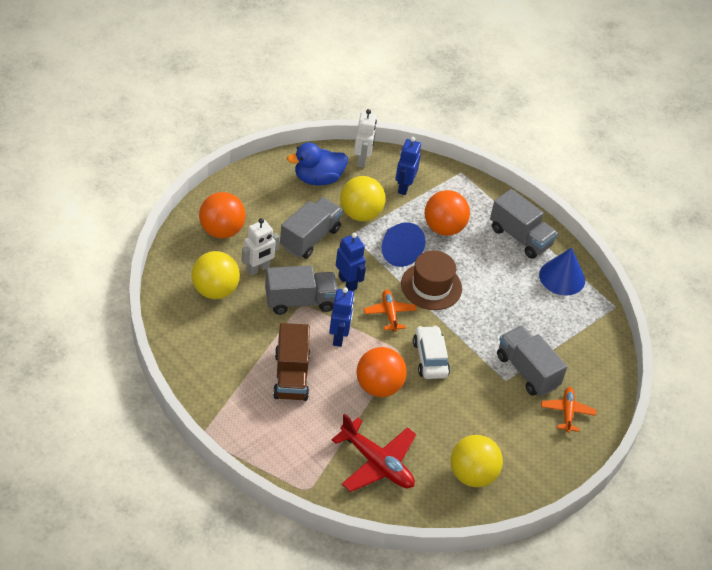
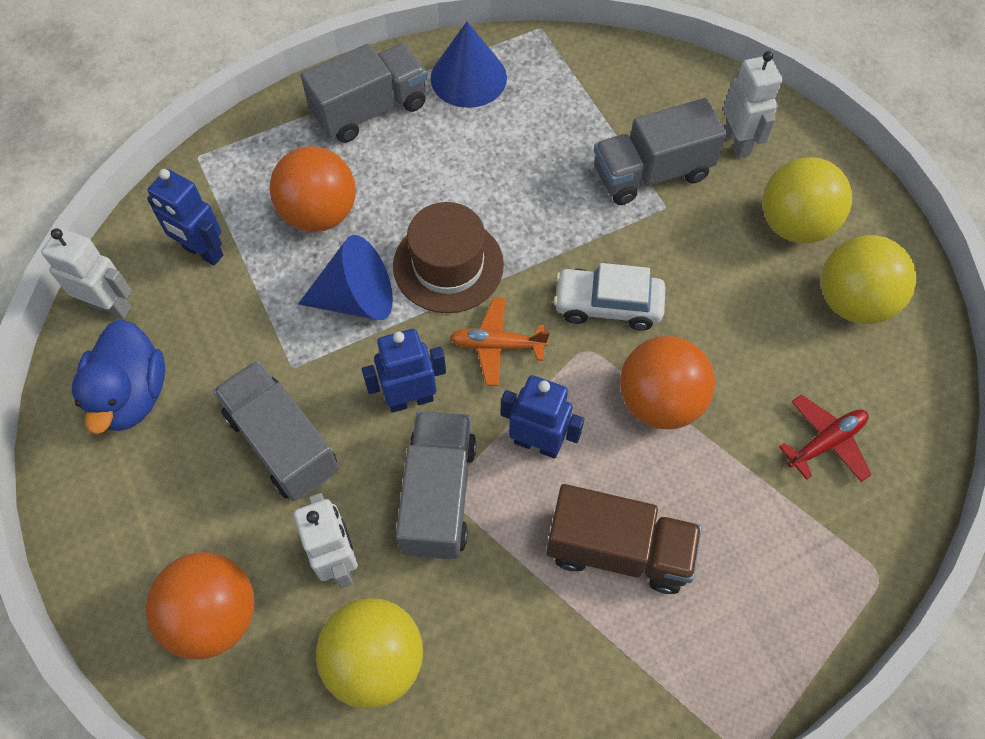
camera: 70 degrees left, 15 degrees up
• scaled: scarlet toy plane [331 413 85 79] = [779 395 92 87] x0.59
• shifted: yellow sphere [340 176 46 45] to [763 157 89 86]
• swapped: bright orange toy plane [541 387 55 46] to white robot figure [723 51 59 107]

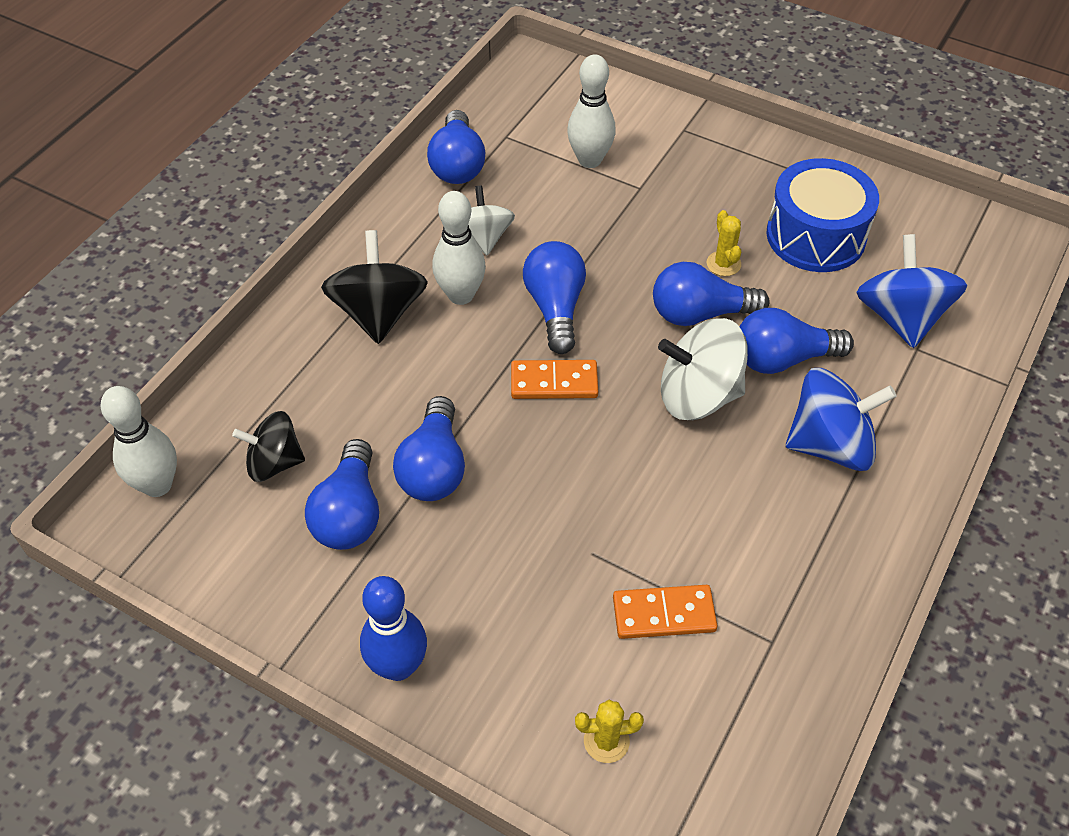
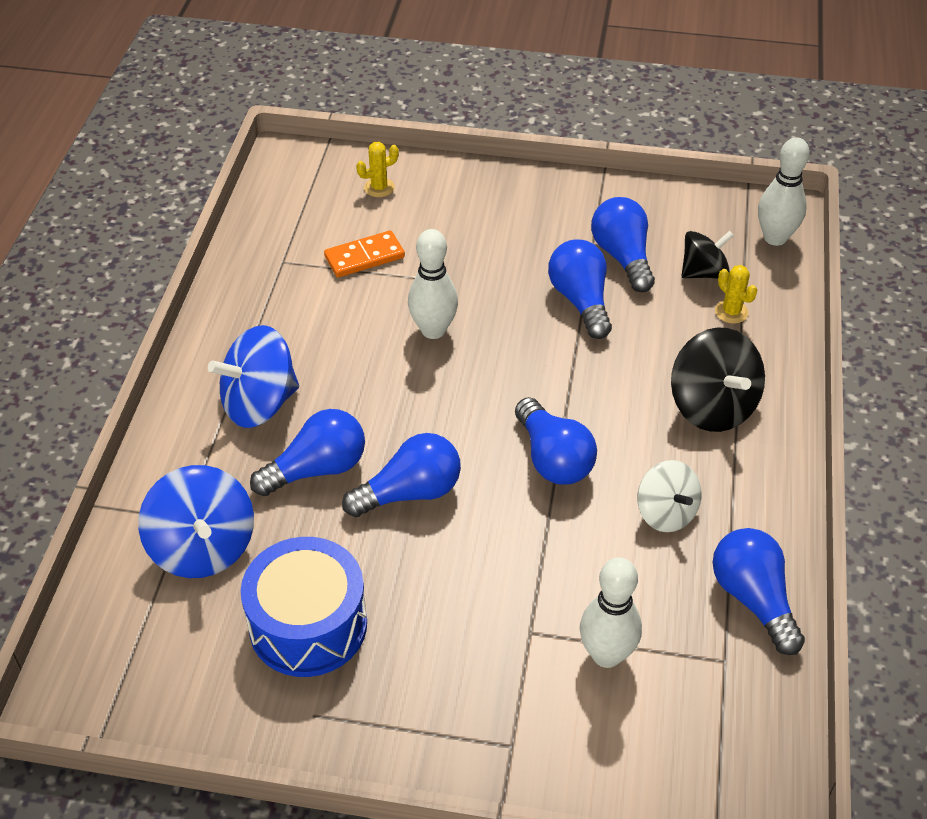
camera: 160 degrees right, 5 degrees down
• gone: blue skittle [360 576 67 105]
• shifted: white skittle [432 191 54 114] to [408 229 50 110]
• gone: bright orange domino [511 360 87 39]
• gone: white toy top [658 318 90 102]
• shifted: yellow saguaro cactus [707 210 34 66] to [715 265 42 59]

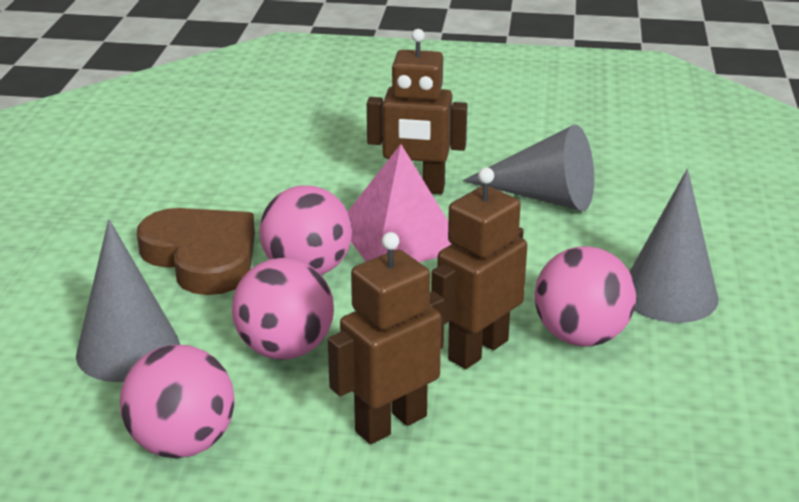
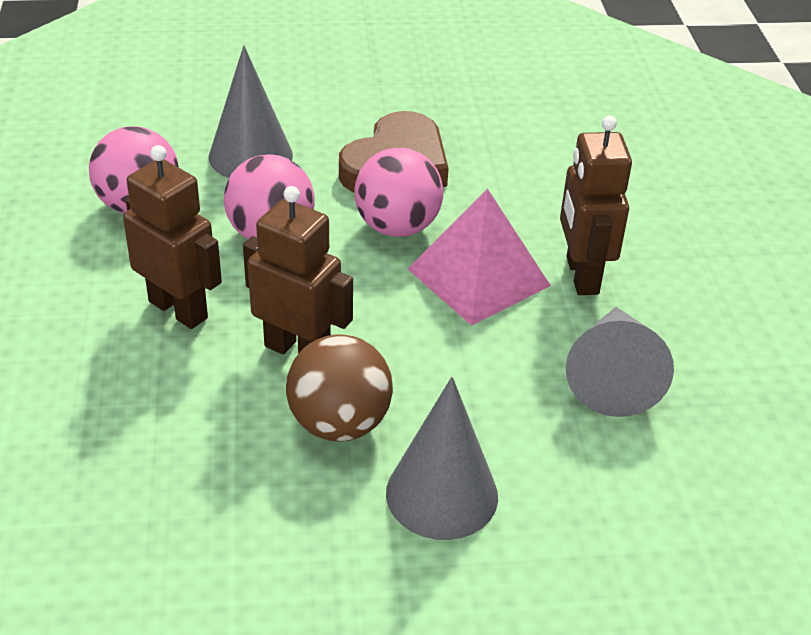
camera: 75 degrees right, 10 degrees up
• repainted: rosy sphere [535 246 101 100] to brown sphere [286 334 107 108]

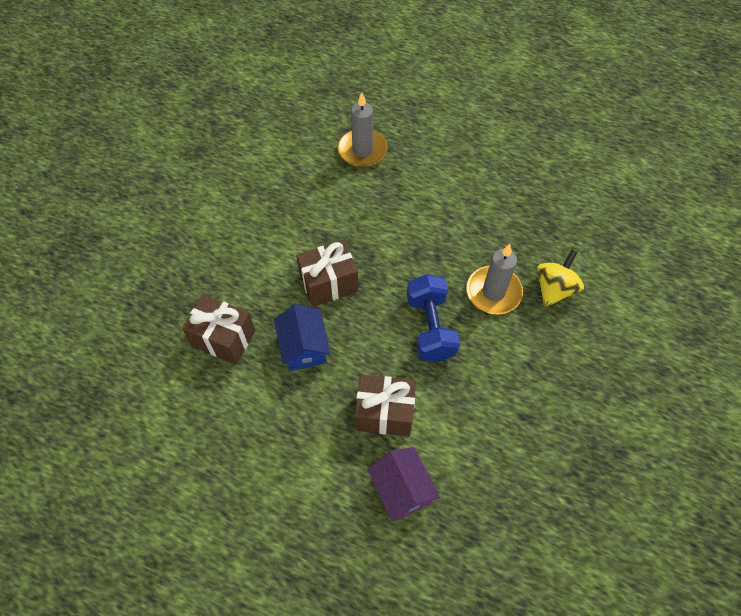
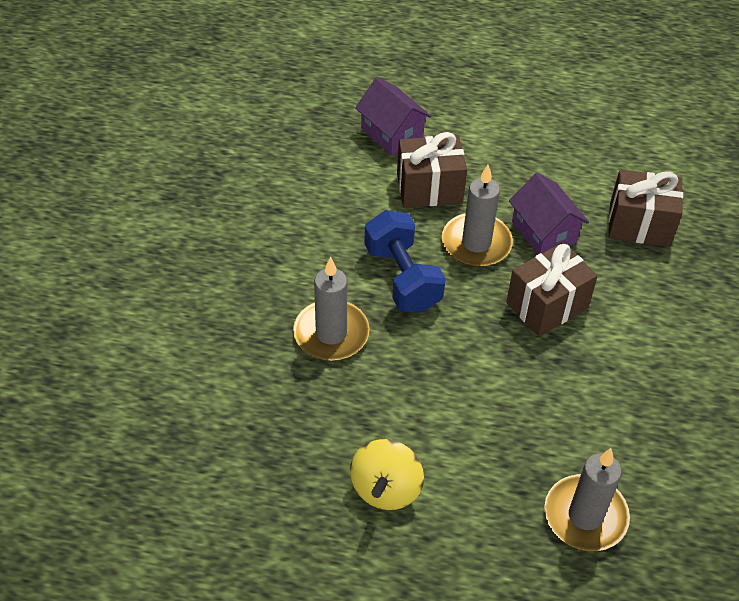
camera: 165 degrees right, 10 degrees down
• repainted: blue cottage [274 304 57 67] to purple cottage [509 173 80 82]
• shifted: yellow toy top [537 249 47 58] to [350 439 74 71]
• new: gray pillar candle [442 165 71 102]

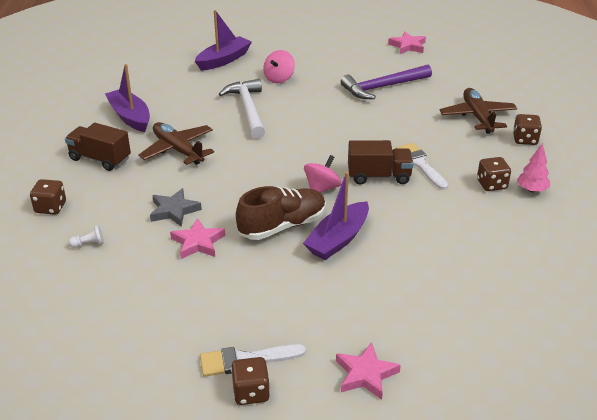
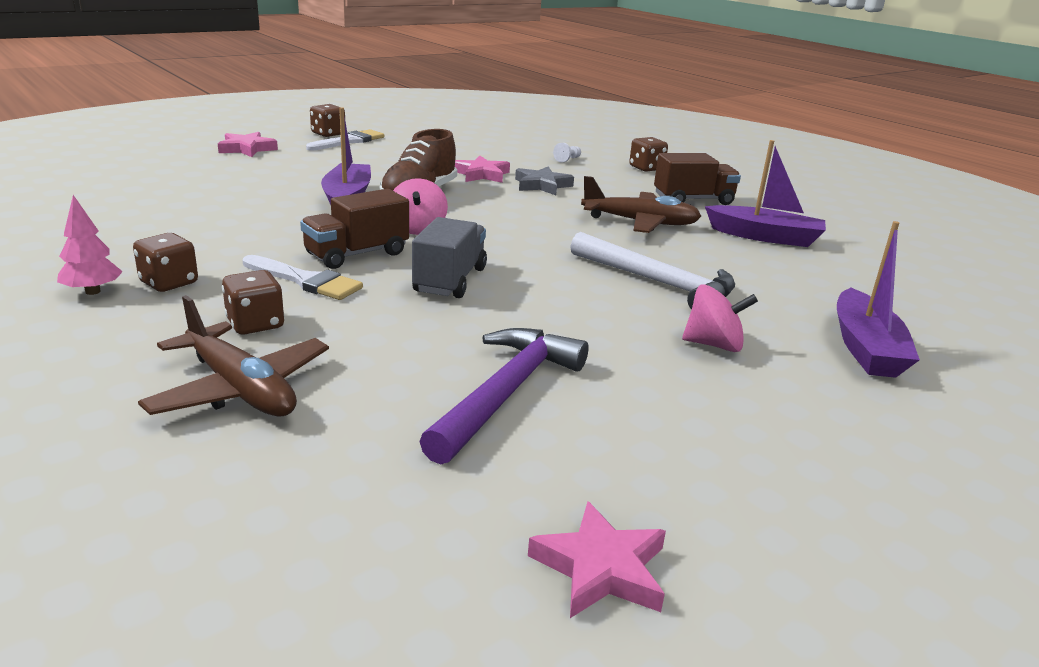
camera: 140 degrees right, 10 degrees down
• rotated: rosy toy top [263 50 32 33] = [682 284 76 68] 105 degrees clockwise
• shifted: brown game die [513 114 29 31] to [222 270 62 64]
• new: gray toy truck [412 217 75 81]

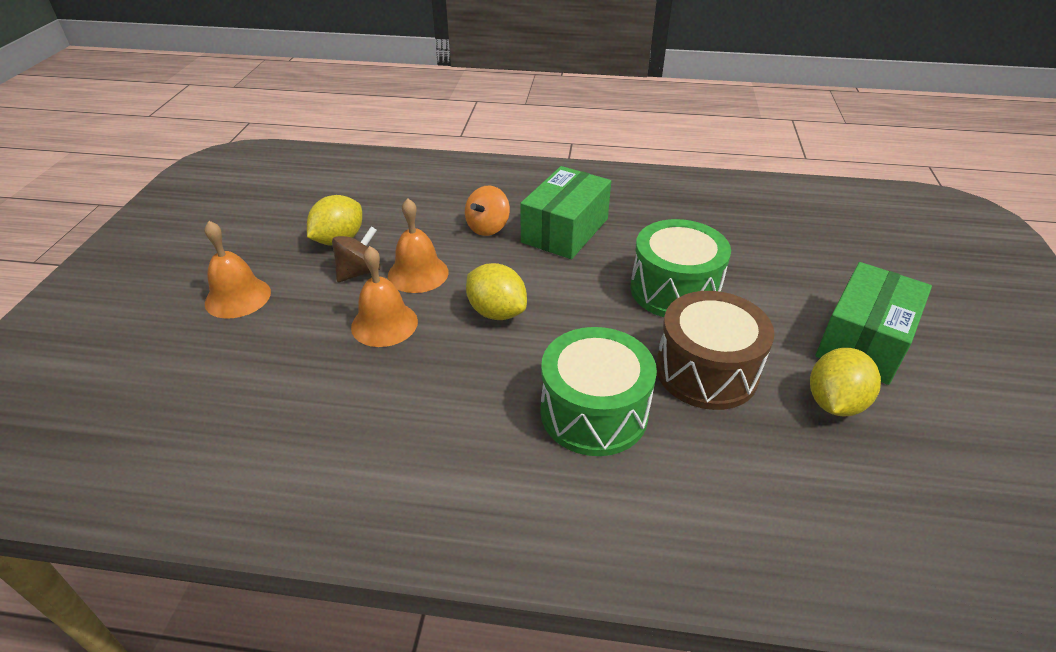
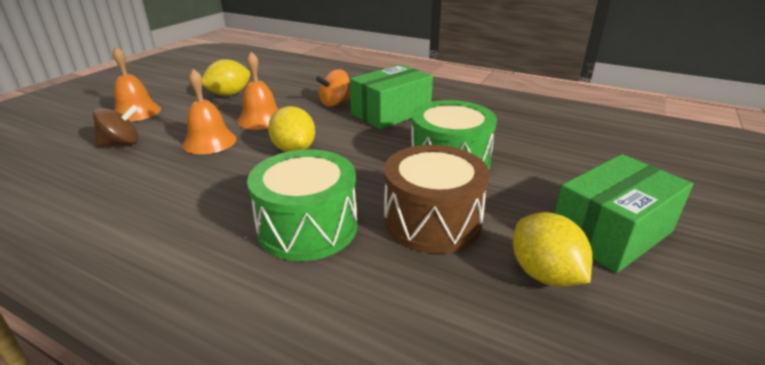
camera: 20 degrees right, 10 degrees down
• shifted: brown toy top [332 226 49 56] to [93 105 46 42]
• rotated: yellow toy lemon [810 348 71 69] = [513 212 79 75] 75 degrees counterclockwise

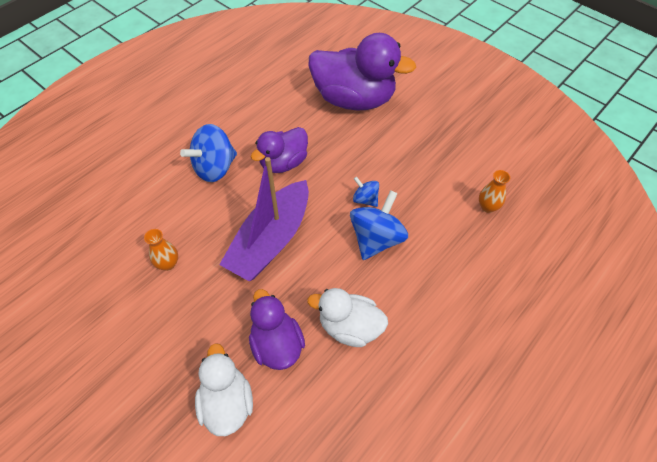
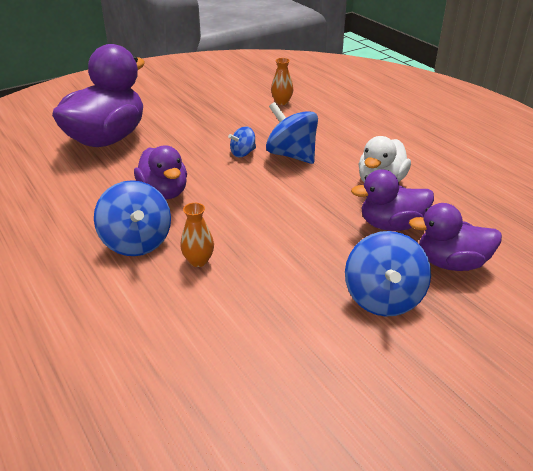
camera: 75 degrees left, 20 degrees down
• shifted: bright orange flower vase [144 229 34 42] to [180 203 34 64]
• repainted: white rubber duck [195 343 58 93] to purple rubber duck [409 203 93 68]
• gone: purple boat [219 157 90 124]
• new: blue toy top [345 231 86 86]

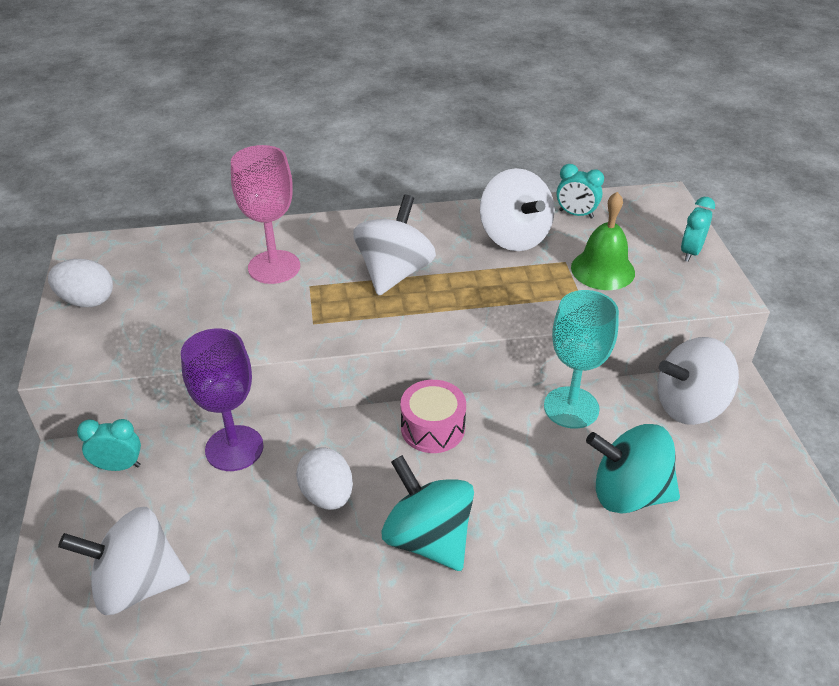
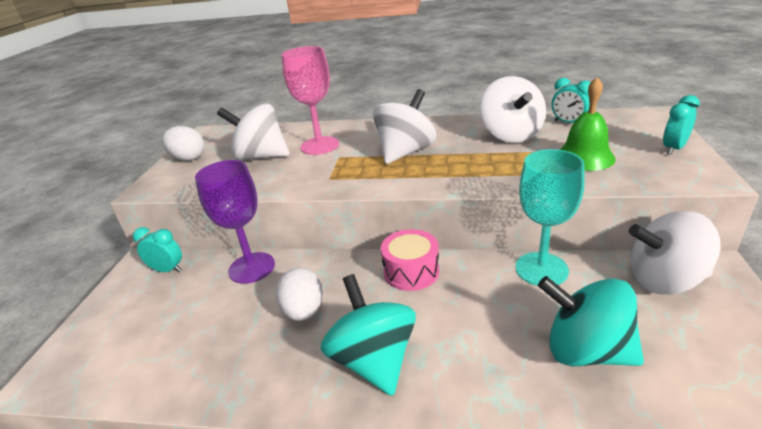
camera: 20 degrees right, 10 degrees down
• shifted: white toy top [58 507 132 108] to [217 103 73 58]

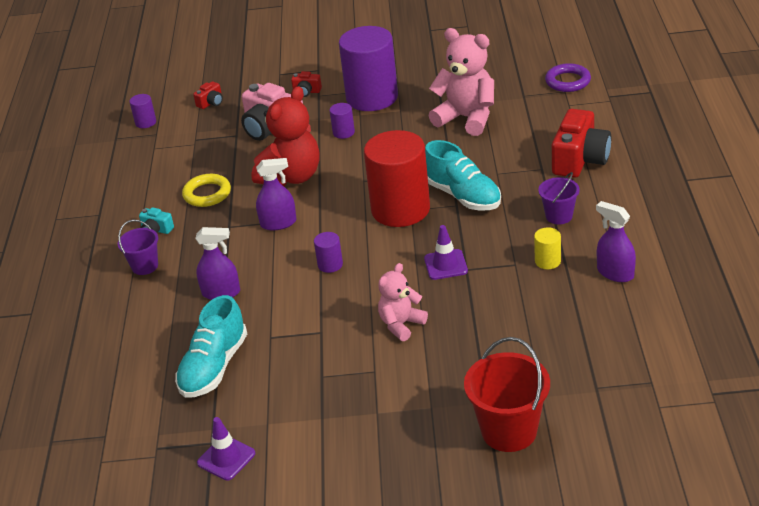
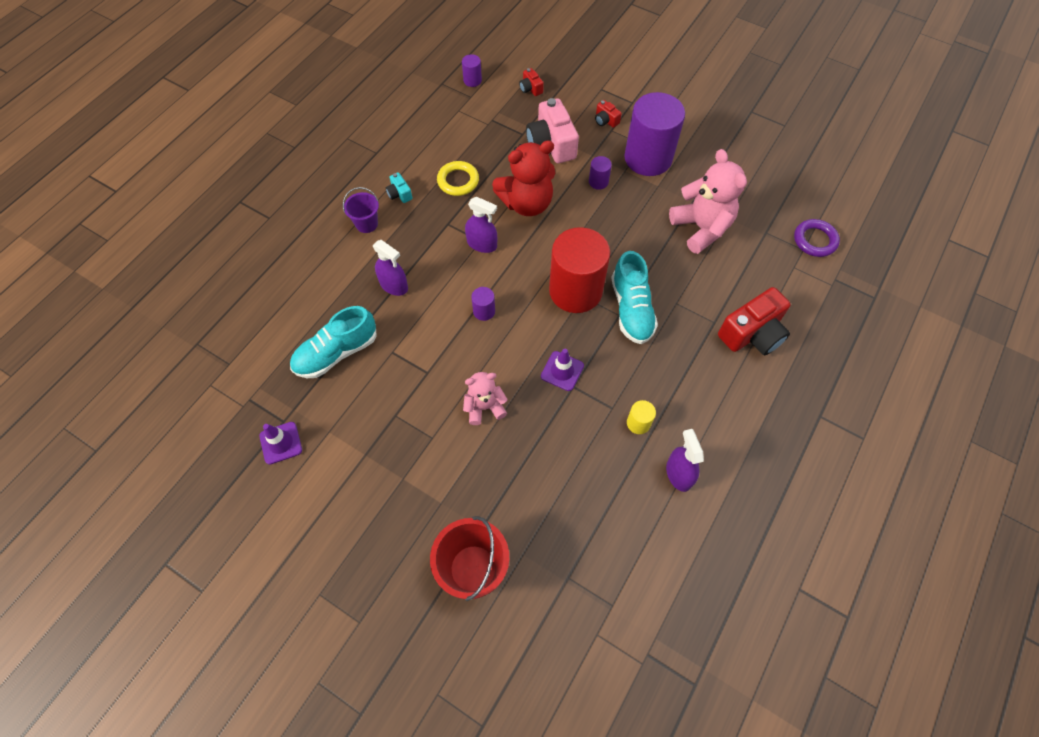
camera: 30 degrees right, 25 degrees up
• rotated: scarlet compact camera [193 81 30 28] = [519 68 25 28] 75 degrees clockwise
• gone: purple pail [538 172 42 52]

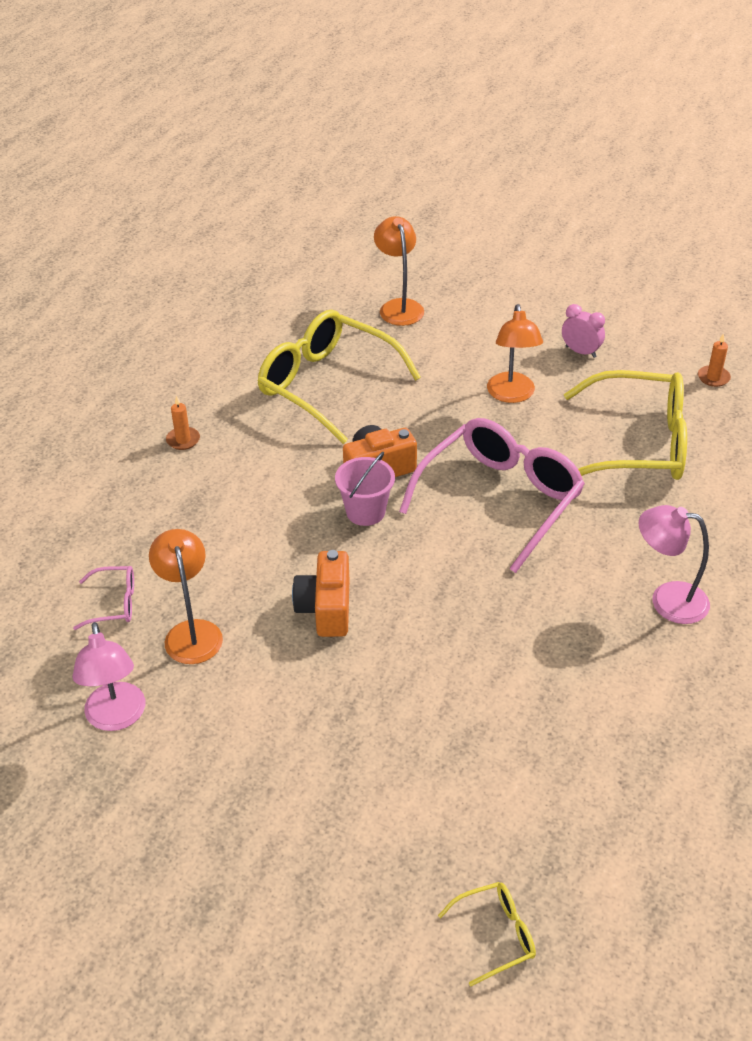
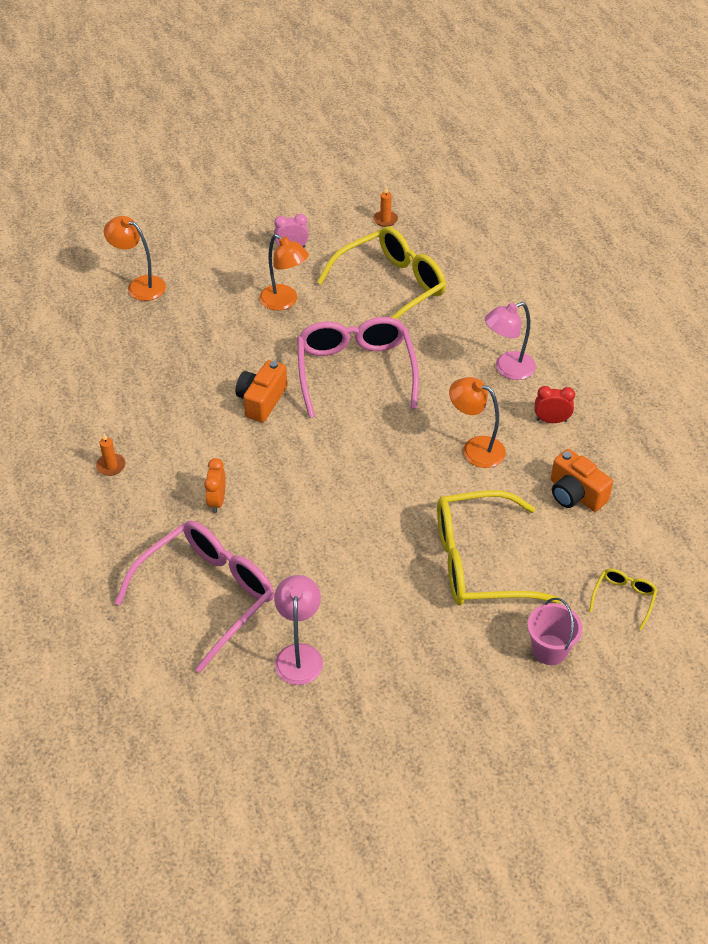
camera: 45 degrees left, 5 degrees up
• rotated: rosy reading lamp [72 622 73 109] = [274 575 49 110] 120 degrees counterclockwise
• scaled: rosy spectacles [73 566 61 64] = [115 521 159 152] x2.28
• shifted: bright orange reading lamp [149 529 74 135] to [449 377 57 91]
• shifted: yellow spectacles [258 310 163 134] to [437 490 123 116]
• shifted: bright orange compact camera [292 550 57 87] to [551 449 62 63]
• shifted: rosy pail [335 452 60 74] to [527 598 56 67]
• new: bright orange clock [204 458 22 55]
• new: scarlet clock [535 386 40 37]

